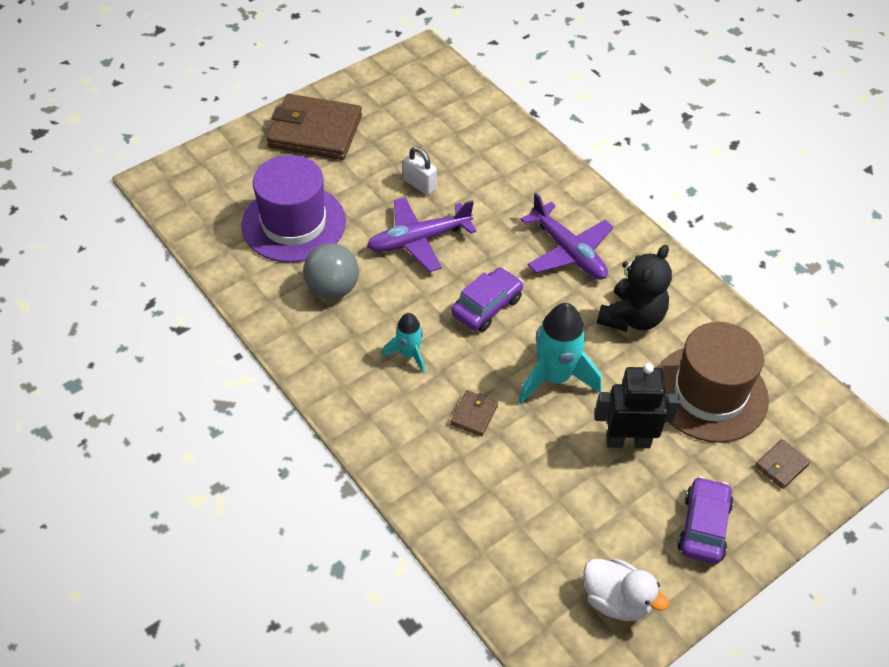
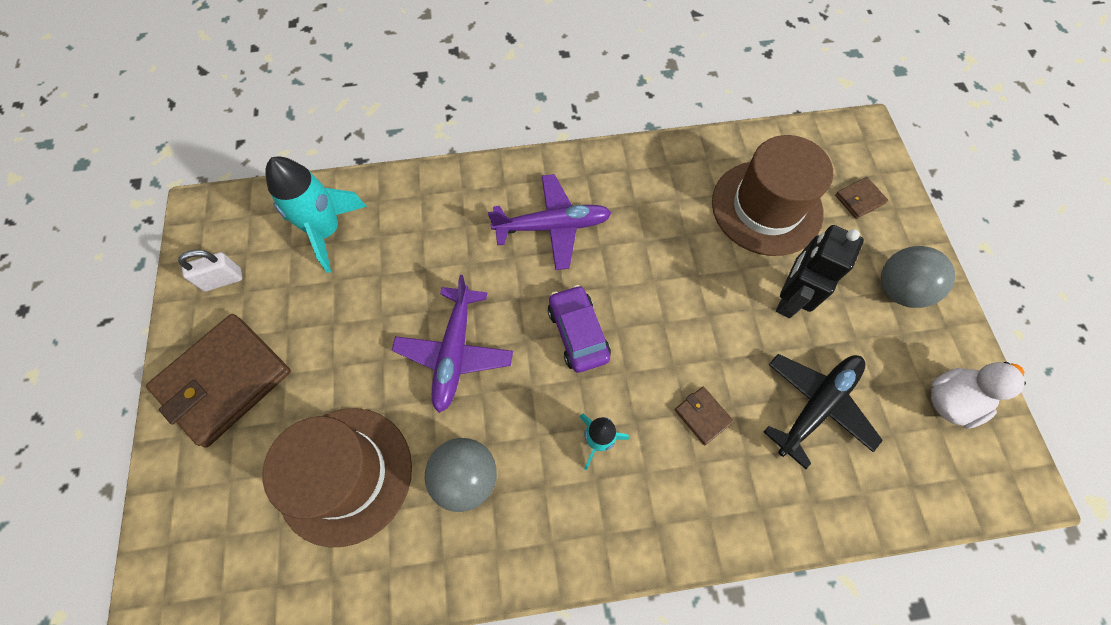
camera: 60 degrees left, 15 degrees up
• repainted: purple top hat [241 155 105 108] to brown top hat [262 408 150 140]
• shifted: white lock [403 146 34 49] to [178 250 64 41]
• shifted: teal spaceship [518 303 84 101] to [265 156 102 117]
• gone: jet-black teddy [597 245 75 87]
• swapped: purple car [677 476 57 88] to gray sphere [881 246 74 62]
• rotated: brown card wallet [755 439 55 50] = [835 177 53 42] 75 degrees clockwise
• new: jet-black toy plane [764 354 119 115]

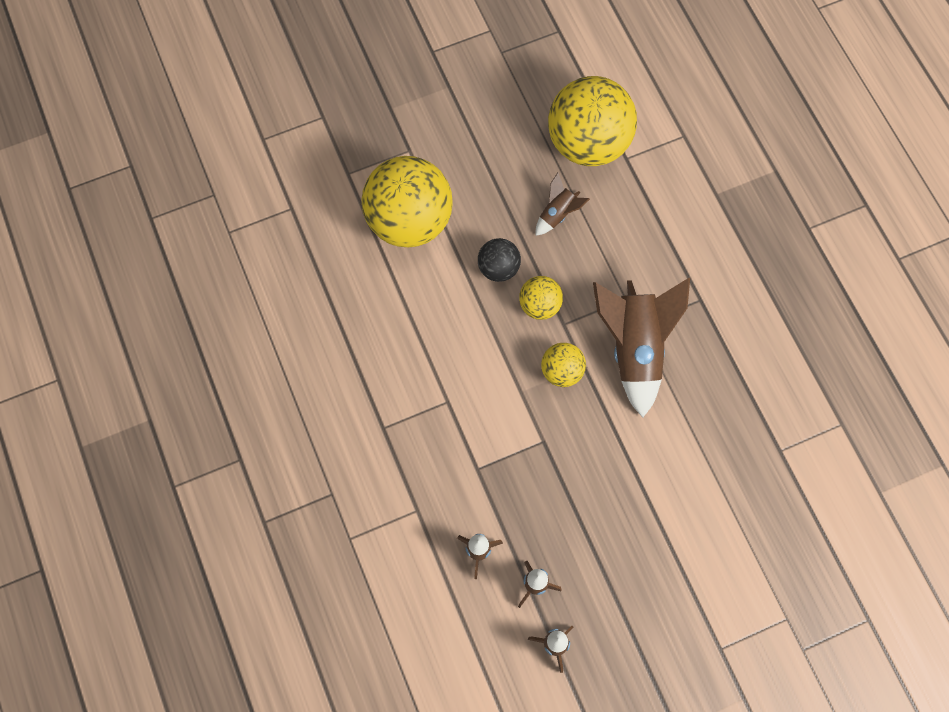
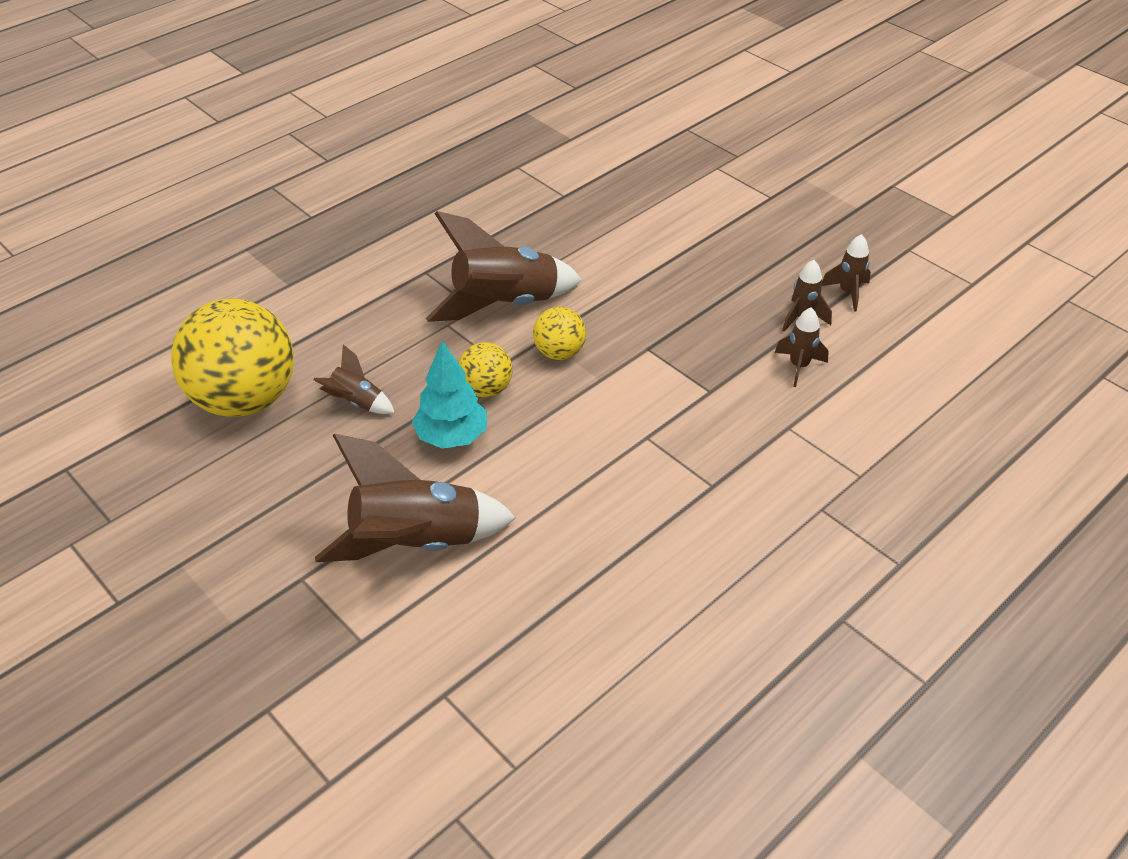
camera: 110 degrees left, 25 degrees down
• swapped: yellow sphere [361 156 92 91] to brown spaceship [315 433 201 129]
• swapped: jet-black sphere [478 238 43 44] to teal toy tree [412 341 75 108]

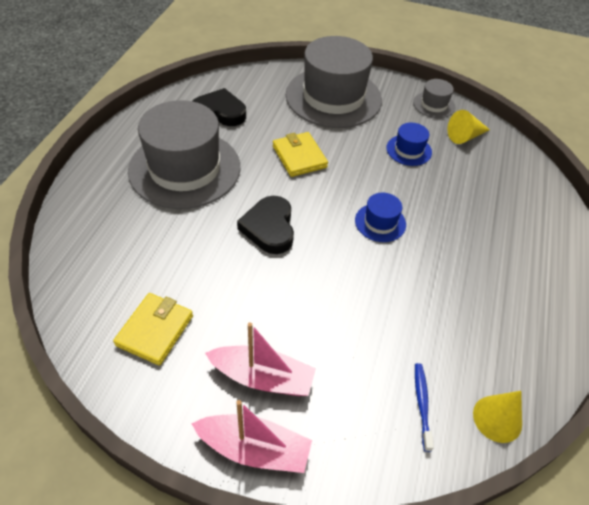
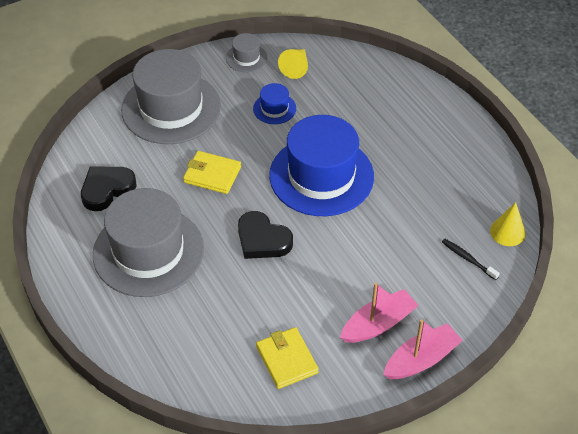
camera: 45 degrees left, 0 degrees up
• scaled: blue top hat [355 193 51 49] = [269 115 105 101] x2.29
• repainted: blue tooth brush [415 363 19 89] to jet-black tooth brush [442 239 58 41]

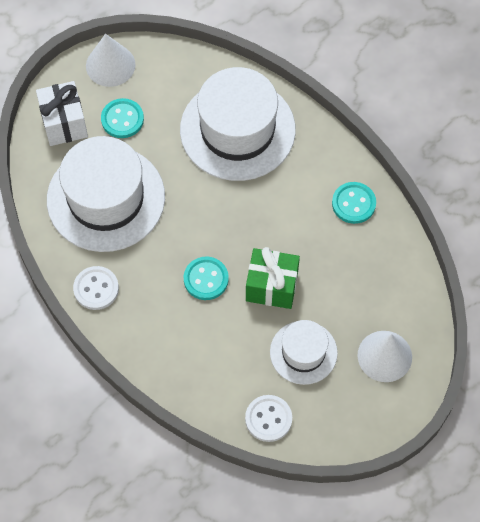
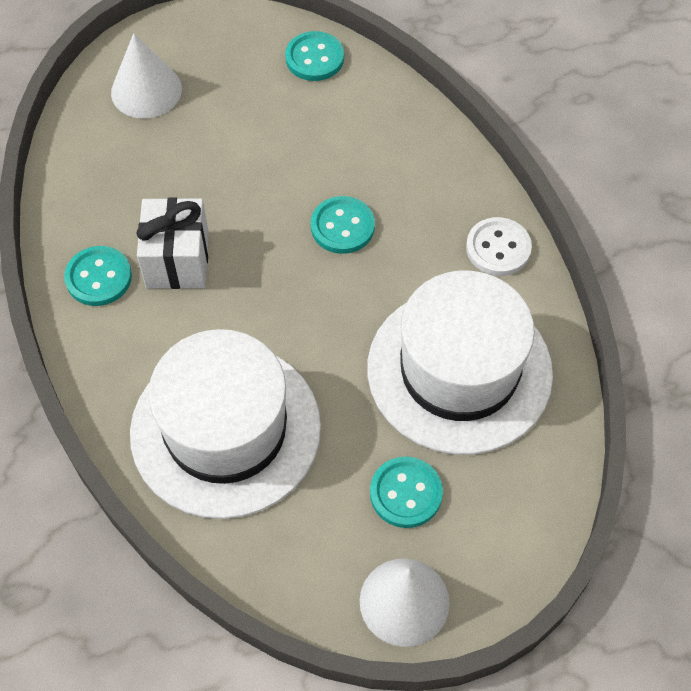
camera: 165 degrees left, 5 degrees down
• shifted: white present [36 81 52 65] to [136 197 73 92]
• repainted: white sewing button [245 395 47 47] to teal sewing button [285 31 59 50]
• gone: leaf-green present [246 247 54 62]
• gone: white top hat [270 320 68 65]

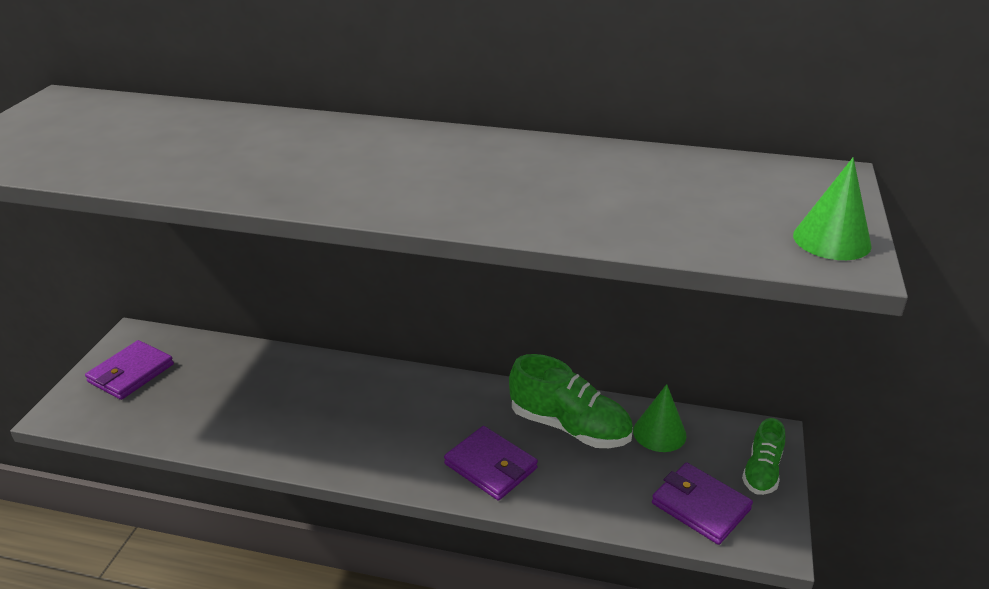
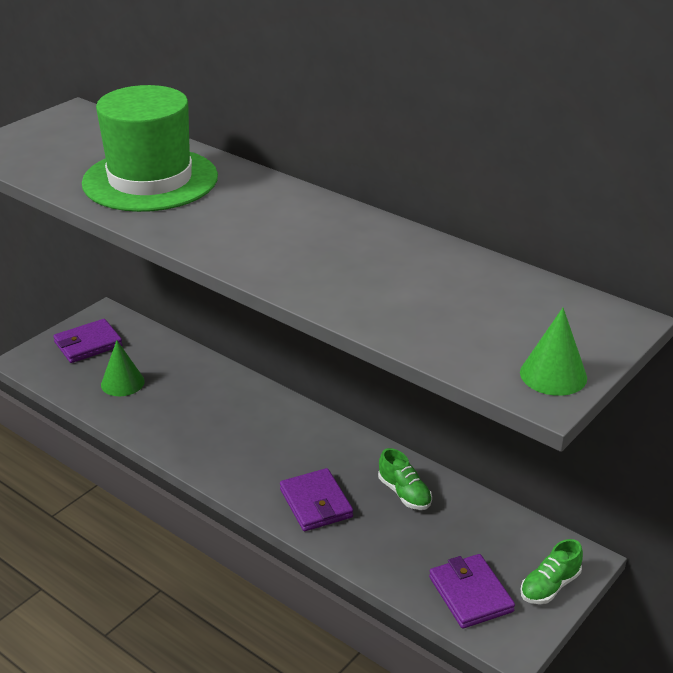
camera: 25 degrees right, 0 degrees up
• scaled: leaf-green lace-up shoe [509 354 124 94] = [378 448 54 62] x0.59
• shifted: leaf-green cone shape [633 384 54 68] to [101 340 44 56]
• new: leaf-green top hat [82 85 136 127]

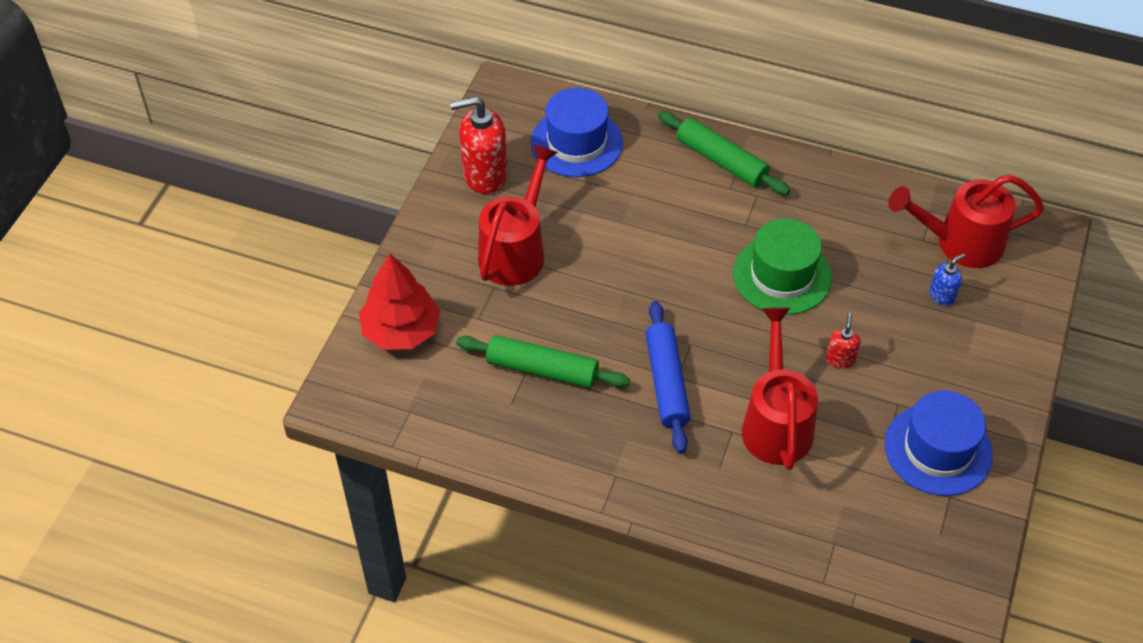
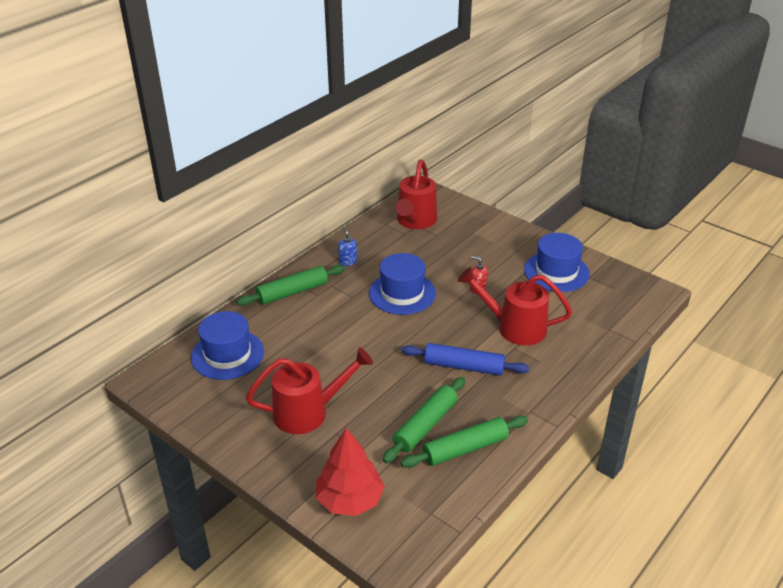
camera: 70 degrees left, 15 degrees down
• gone: scarlet soap dispenser [450 96 58 98]
• rotated: scarlet watering pot [478 144 80 142] = [246 347 127 87] 120 degrees clockwise
• repainted: leaf-green top hat [733 219 99 96] to blue top hat [369 253 67 62]
• shifted: blue soap dispenser [929 254 36 52] to [338 227 19 39]
• new: leaf-green rolling pin [401 416 127 52]

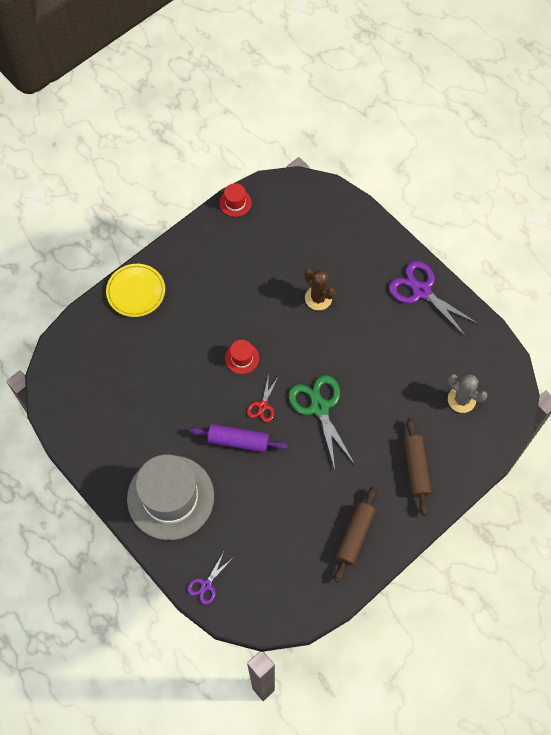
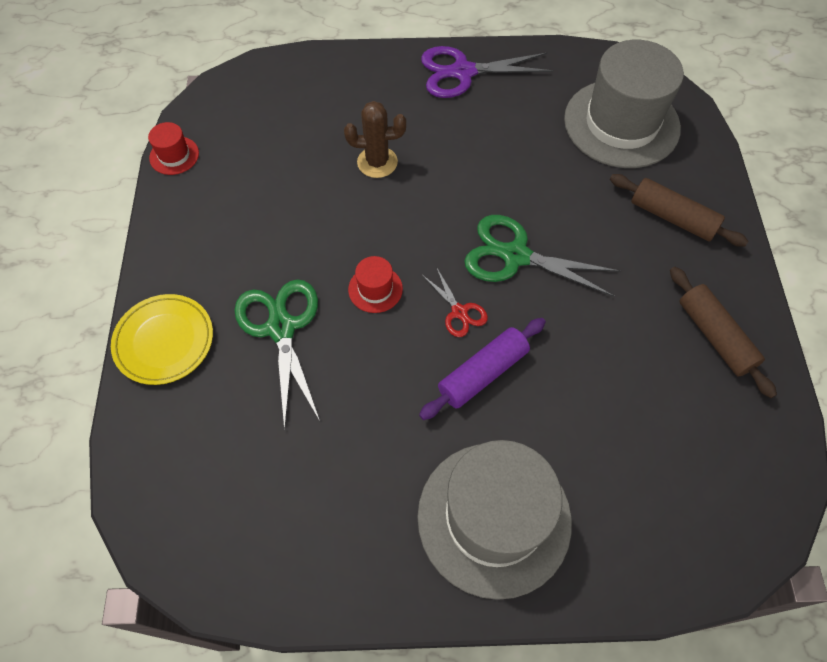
camera: 50 degrees left, 5 degrees down
• gone: purple shears [187 552 46 53]
• swapped: gray saguaro cactus [448 374 39 39] to gray top hat [564 40 120 128]
• new: leaf-green shears [234 279 86 151]

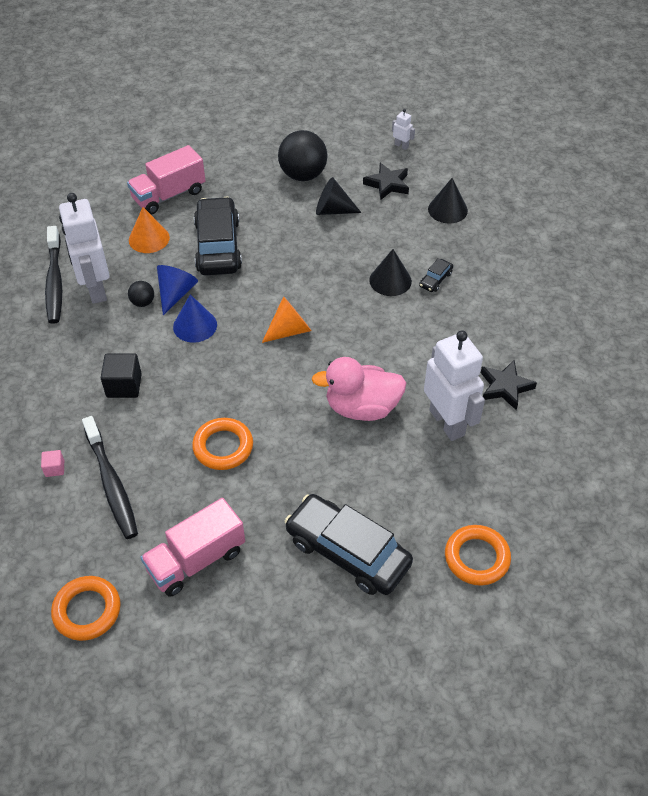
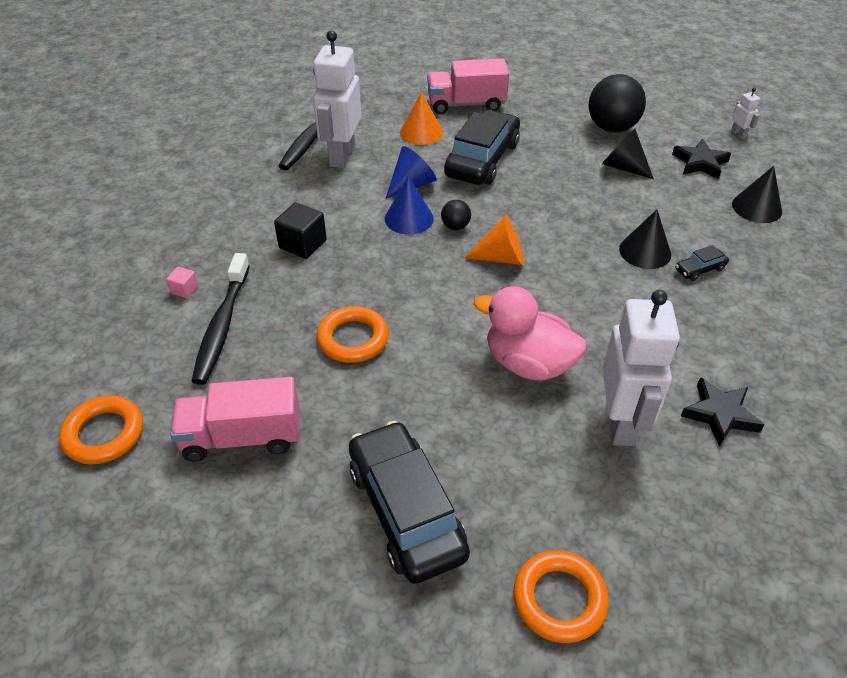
camera: 30 degrees right, 5 degrees down
• shifted: jet-black sphere [128 281 26 26] to [441 200 30 30]

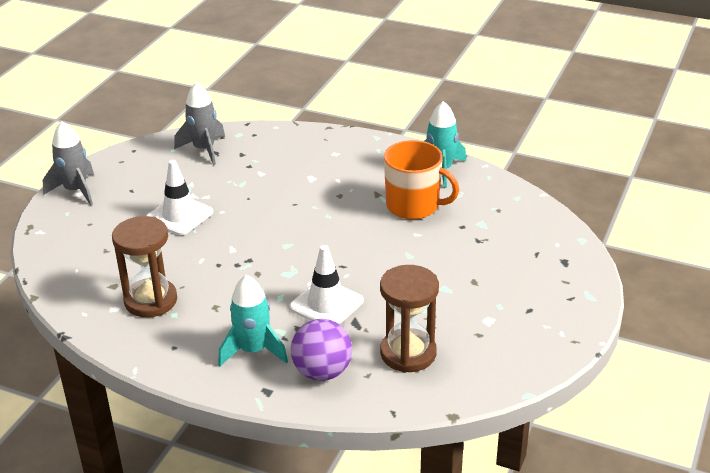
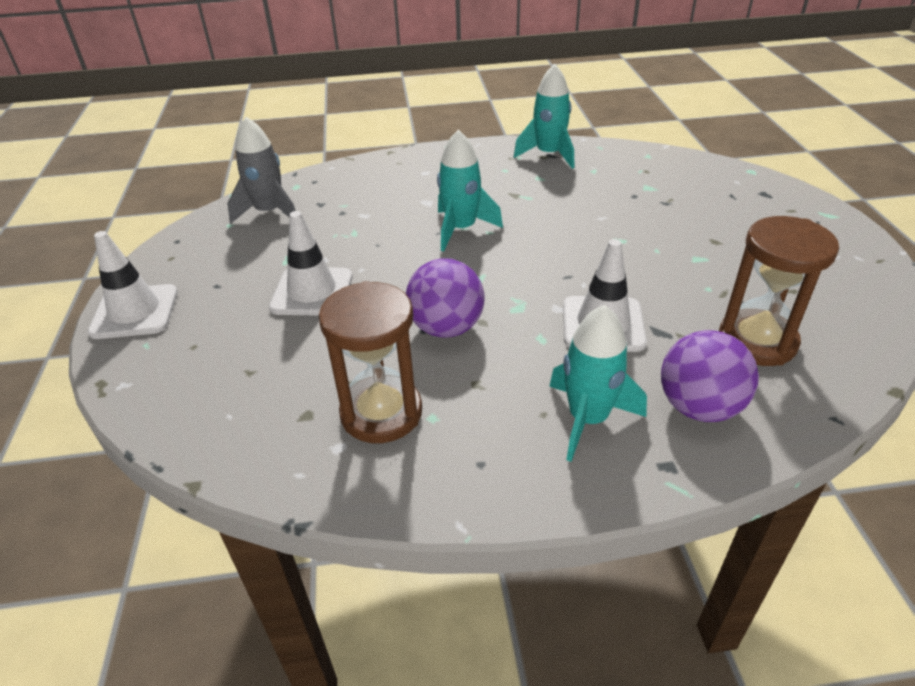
camera: 30 degrees left, 5 degrees up
• swapped: gray spaceship [43 121 51 84] to white traffic cone [88 231 90 108]
• gone: bright orange coffee mug [384 140 75 79]
• new: purple sphere [406 258 78 80]
• new: teal spaceship [437 130 66 121]

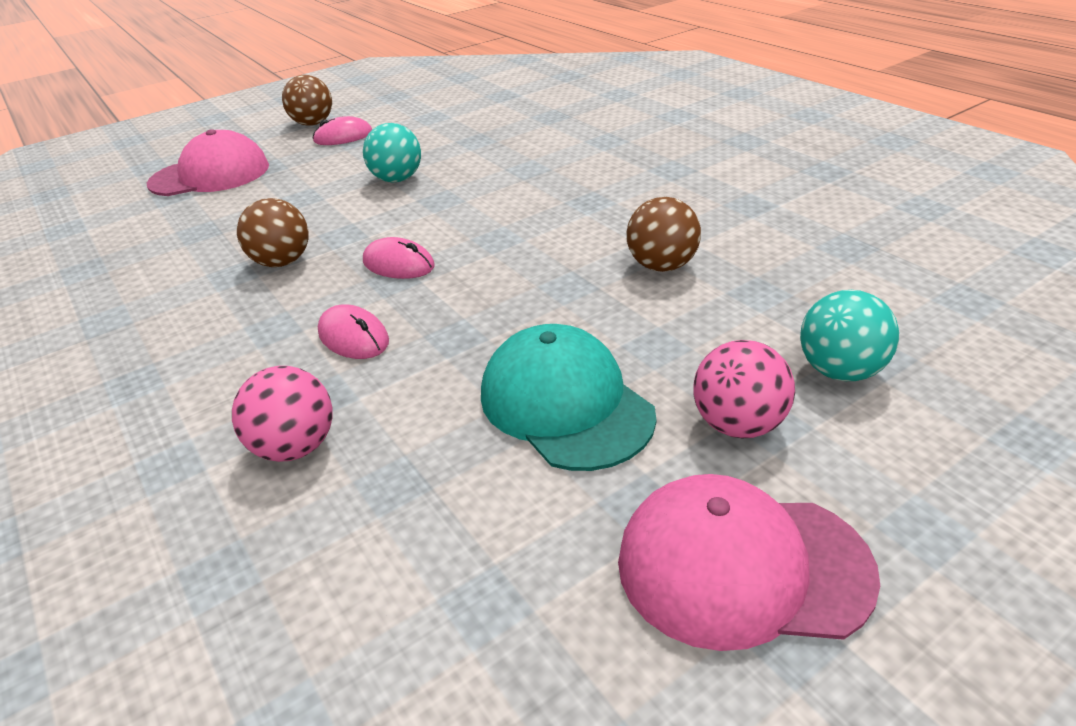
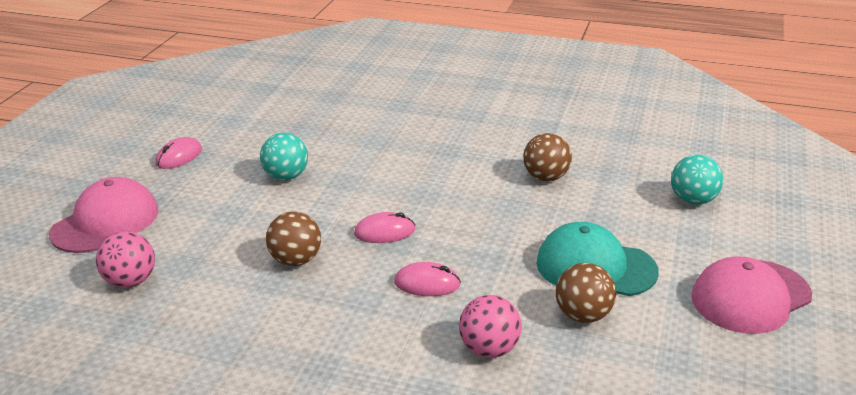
camera: 40 degrees left, 5 degrees down
• shifted: brown sphere [282 75 50 51] to [556 263 60 60]
• shifted: rosy sphere [694 340 101 98] to [96 231 59 57]

